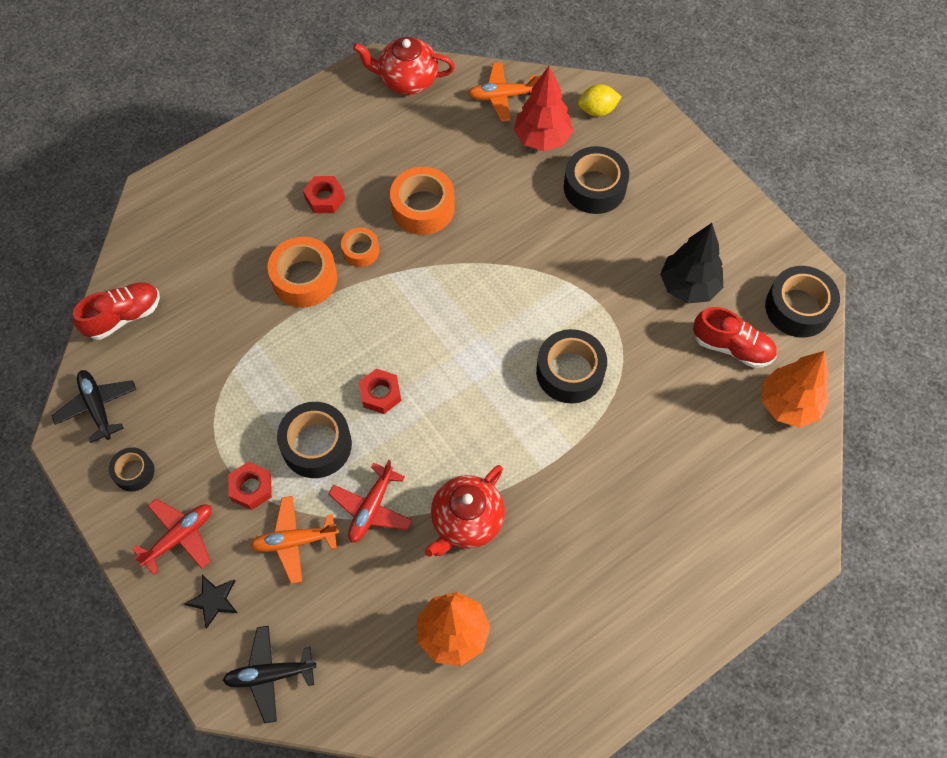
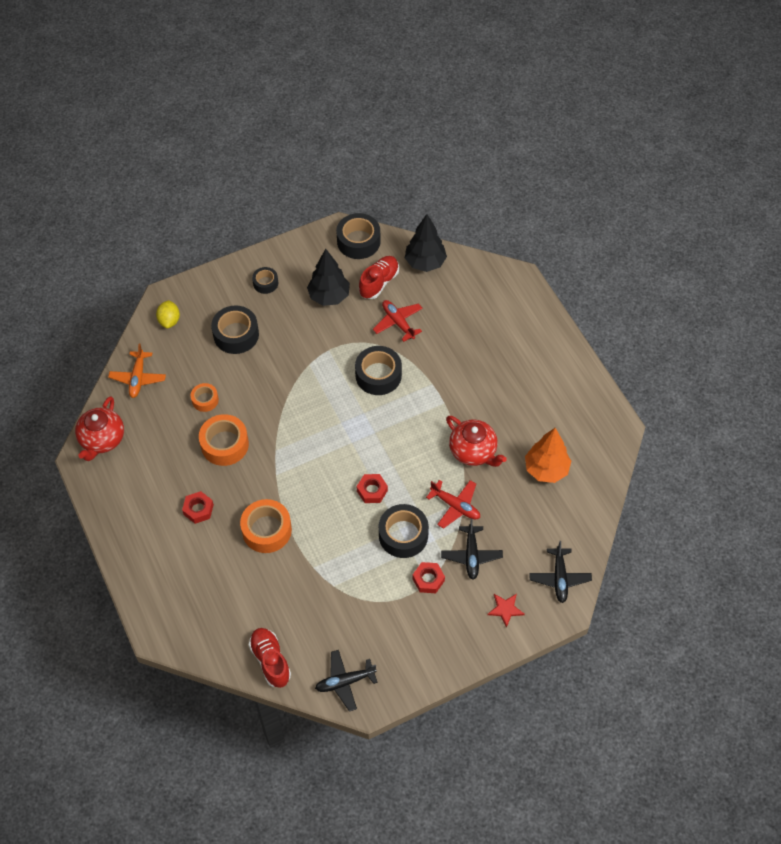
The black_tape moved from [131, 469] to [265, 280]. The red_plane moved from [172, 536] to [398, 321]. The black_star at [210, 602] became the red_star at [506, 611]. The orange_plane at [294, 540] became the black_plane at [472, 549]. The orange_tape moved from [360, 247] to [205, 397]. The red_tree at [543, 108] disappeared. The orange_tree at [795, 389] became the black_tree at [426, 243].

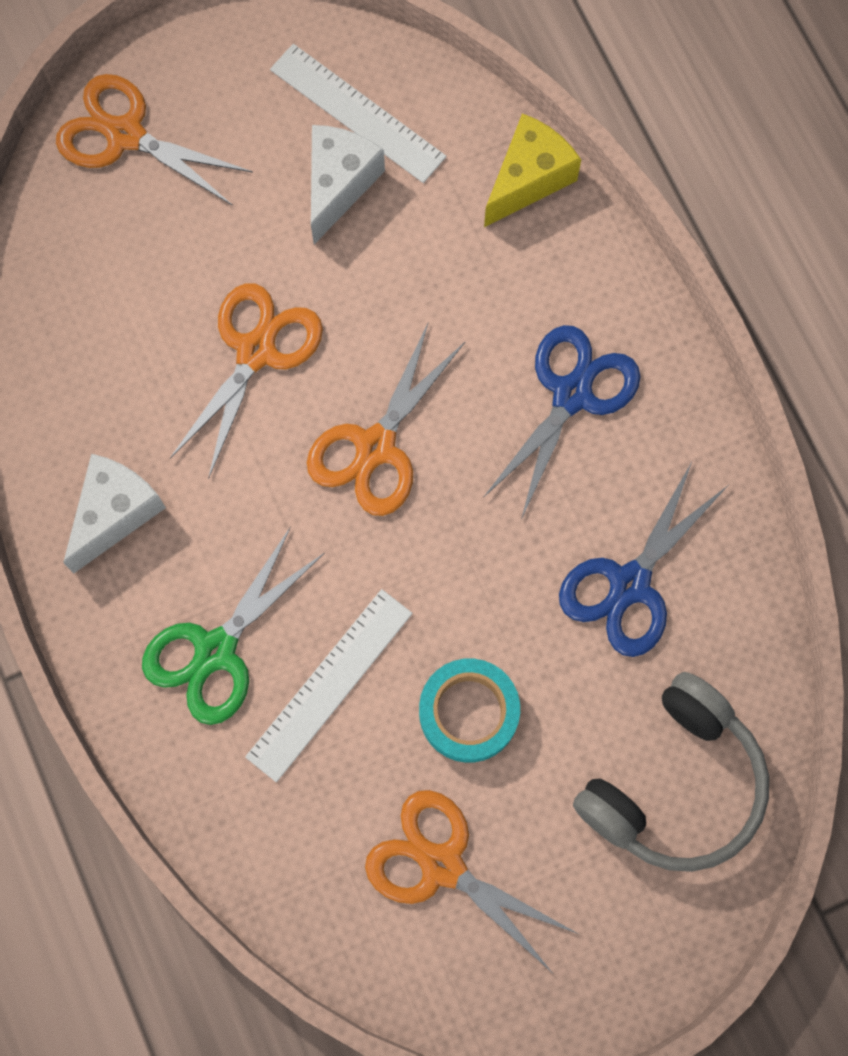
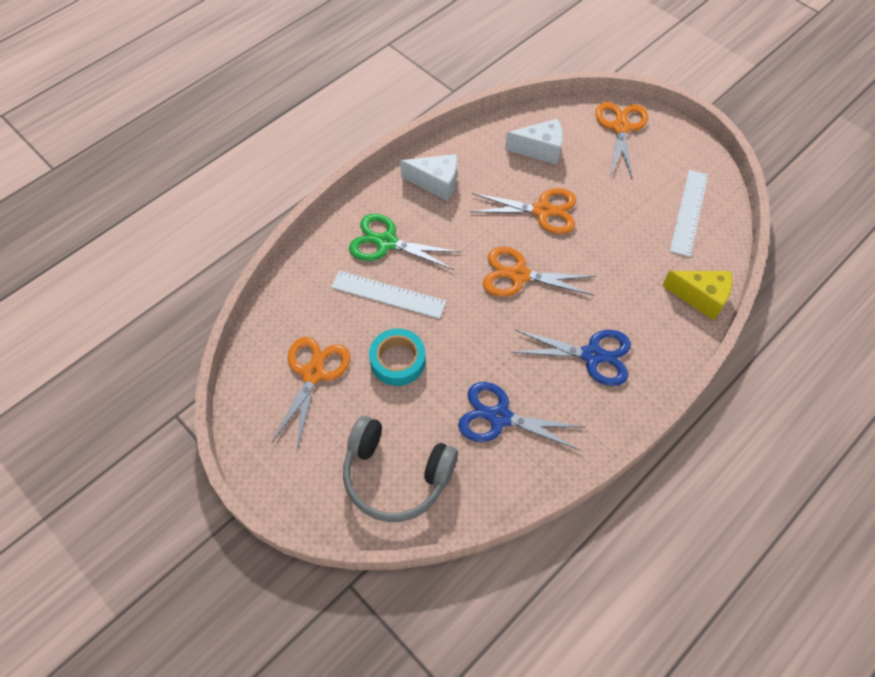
The white_cheese moved from [348, 184] to [534, 141].

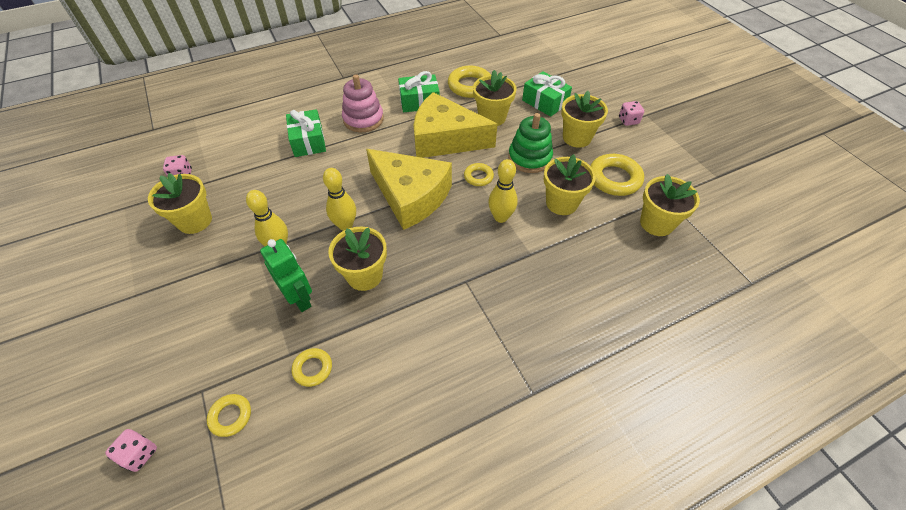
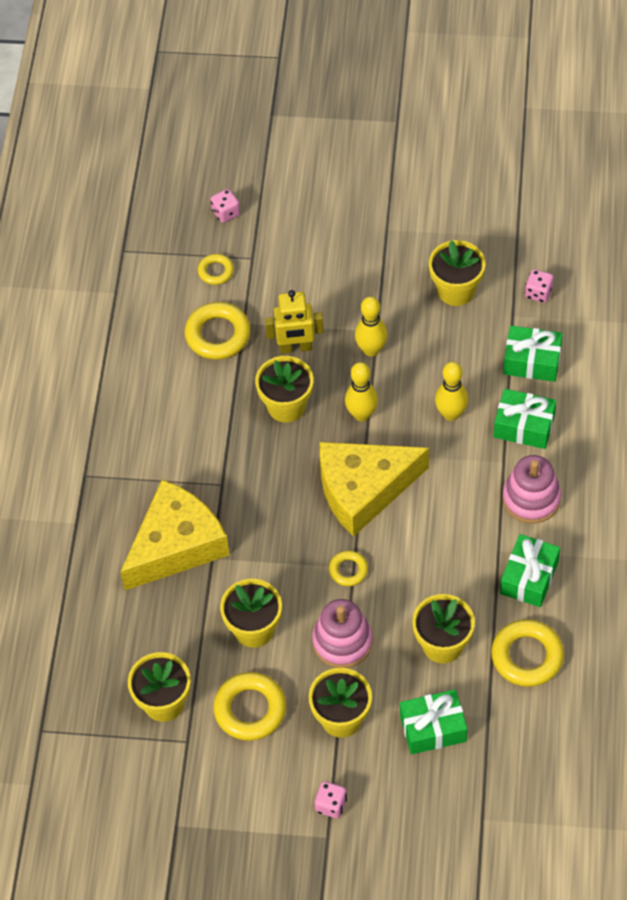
The green_robot at [286, 275] became the yellow_robot at [294, 322]. The yellow_ring at [312, 367] changed to 1.79 times the size. The yellow_cheese moved from [455, 125] to [175, 535]. The yellow_bowling_pin moved from [503, 191] to [451, 391]. The green_stacking_toy at [530, 143] became the pink_stacking_toy at [342, 633]. The green_gift at [533, 354] appeared.

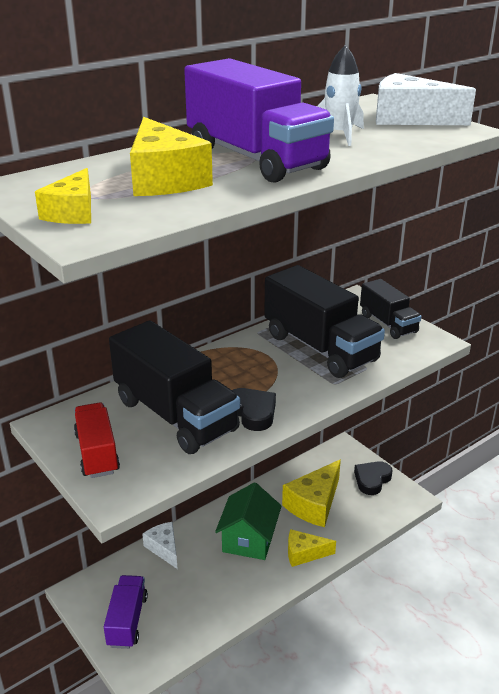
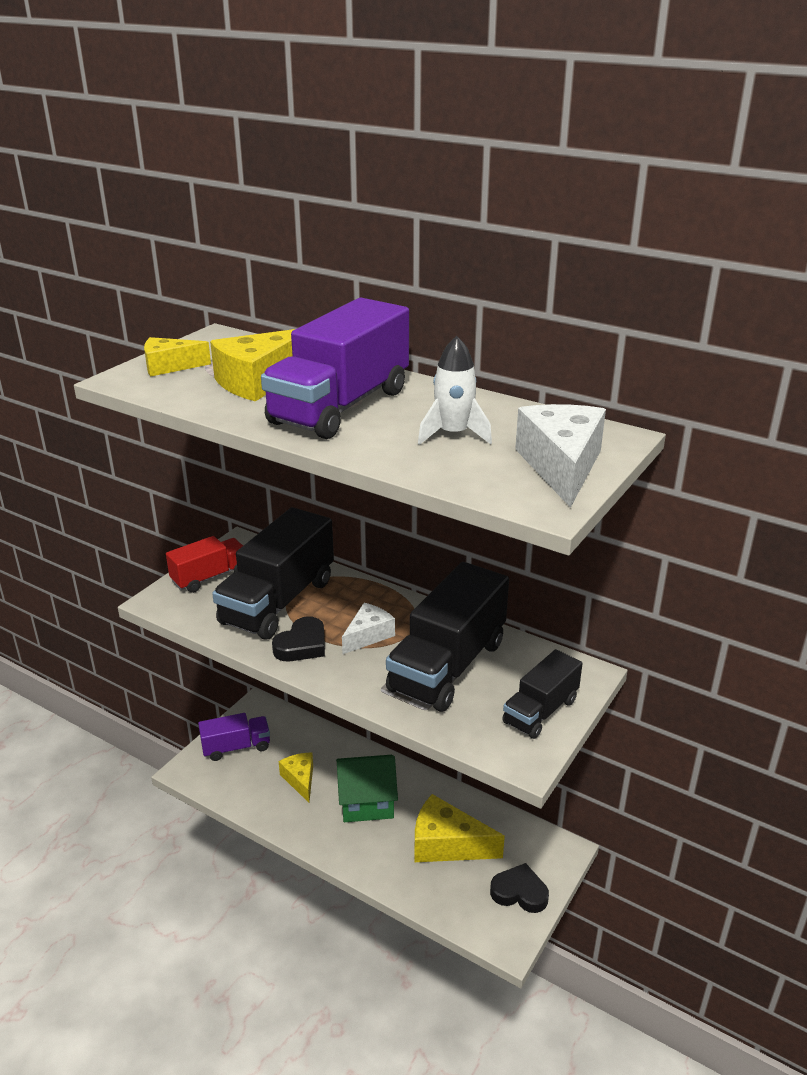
The white_cheese moved from [159, 545] to [368, 628]. The yellow_cheese moved from [312, 548] to [296, 777].

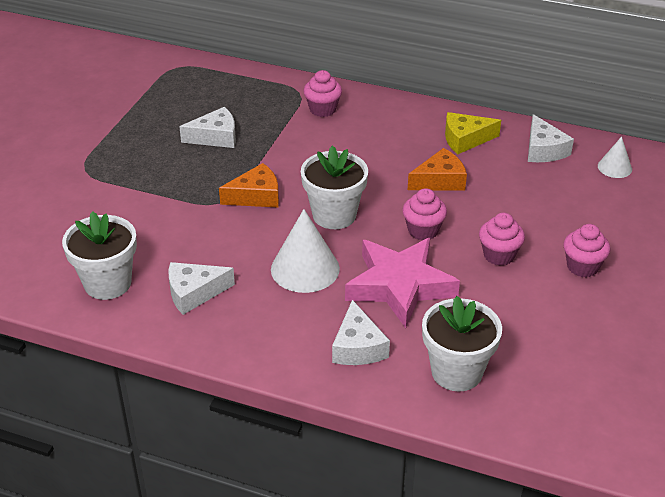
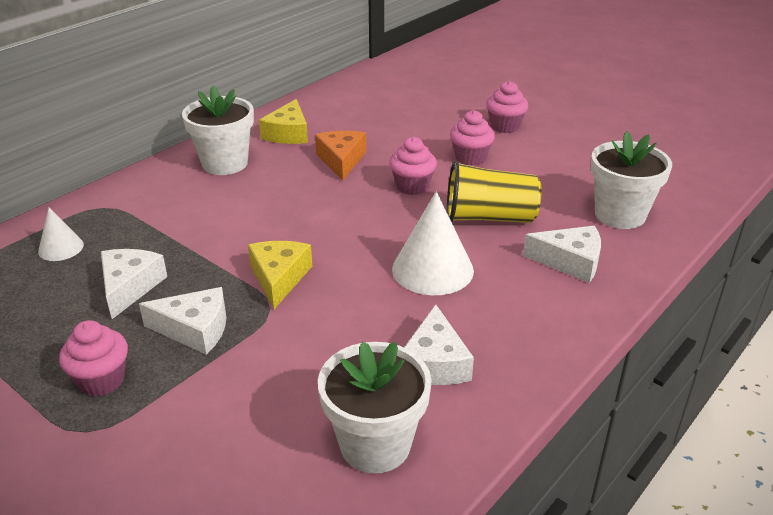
The orange_cheese at [249, 185] became the yellow_cheese at [280, 275]. The white_flower_pot moved from [334, 187] to [218, 130]. The pink_cupcake moved from [322, 93] to [93, 358]. The pink_star at [402, 283] was replaced by the yellow_cup at [494, 192]. The white_cheese moved from [551, 138] to [182, 321]. The white_cone moved from [615, 157] to [61, 234].

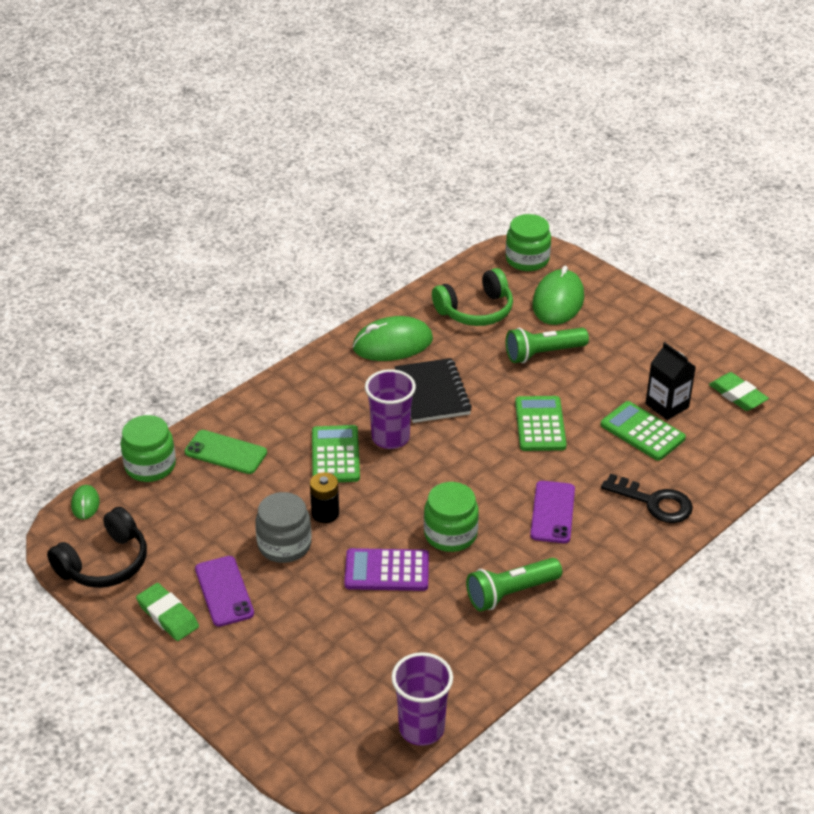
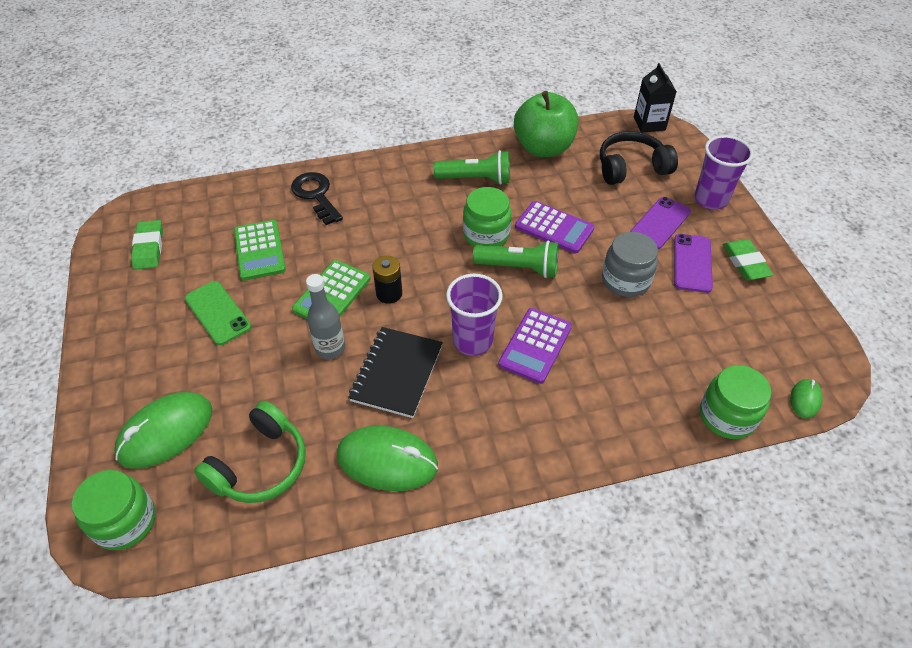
The black_headphones moved from [97, 547] to [639, 158]. The green_phone moved from [226, 452] to [218, 313]. The black_battery moved from [324, 497] to [387, 280]. The green_calculator at [336, 453] became the purple_calculator at [535, 346]. The purple_cup moved from [422, 699] to [723, 172]. The green_headphones at [472, 297] turned 120 degrees clockwise. The green_flashlight moved from [547, 345] to [516, 259]. The purple_phone moved from [552, 512] to [660, 223]. The black_carton moved from [670, 381] to [655, 98]. The grey_bottle at [325, 316] appeared. The green_apple at [546, 124] appeared.

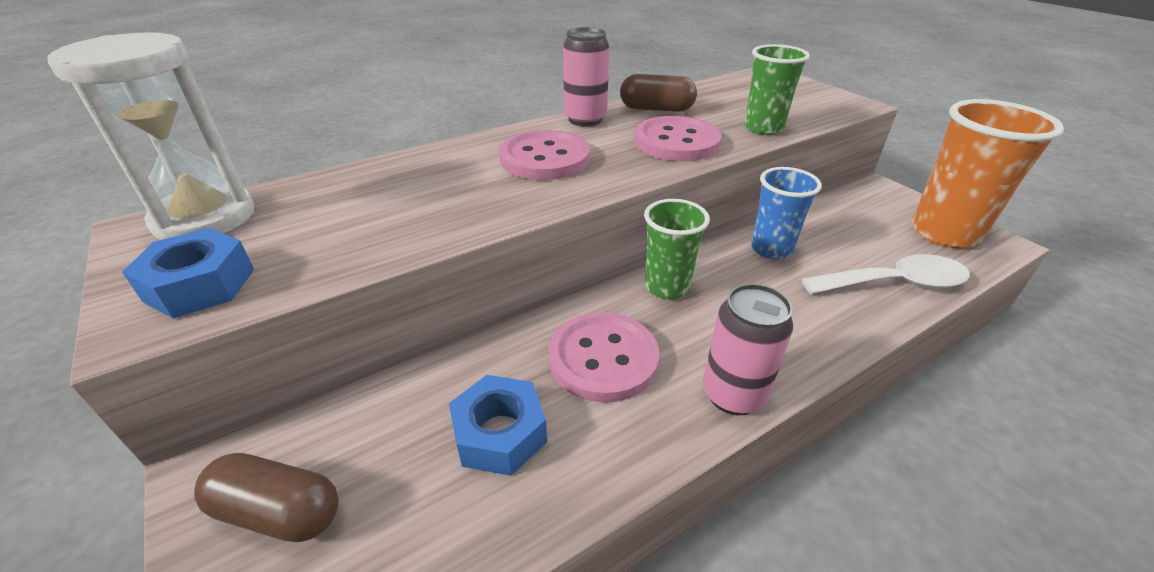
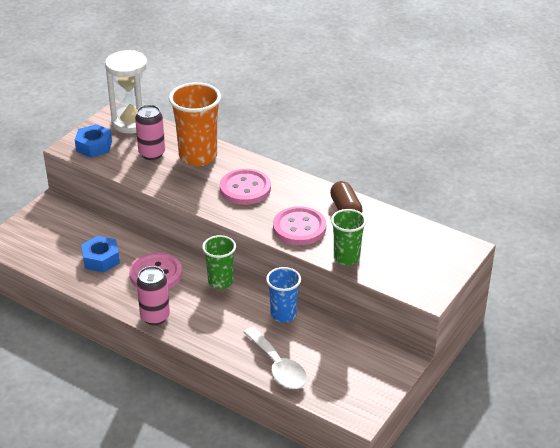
The brown_capsule at [266, 497] disappeared. The pink_can moved from [586, 77] to [150, 132]. The orange_cup moved from [987, 174] to [195, 124].

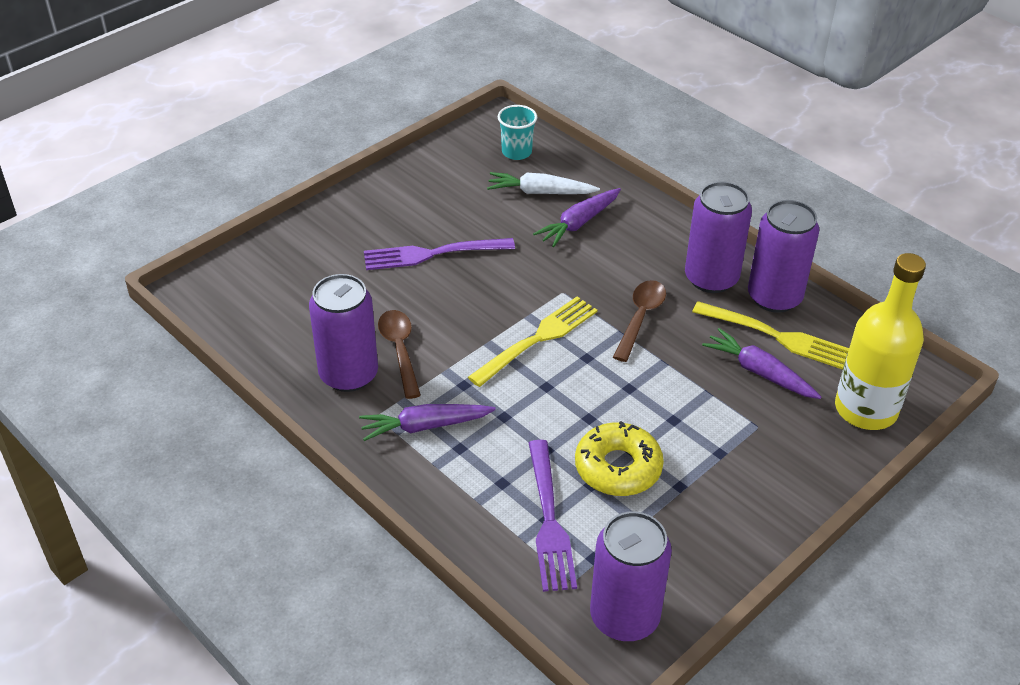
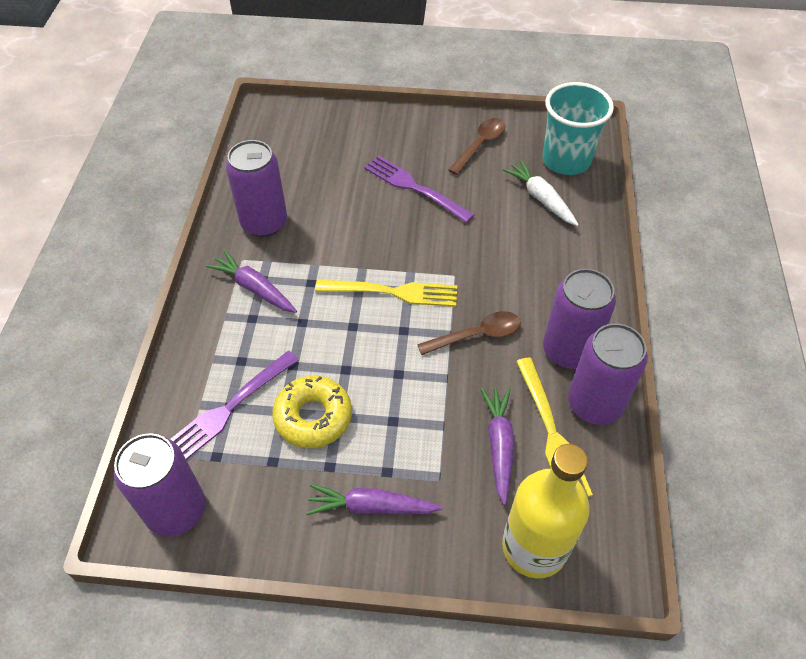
The brown_spoon moved from [399, 354] to [476, 146]. The turquoise_cup at [517, 132] changed to 1.79 times the size. The purple_carrot moved from [577, 217] to [374, 499].

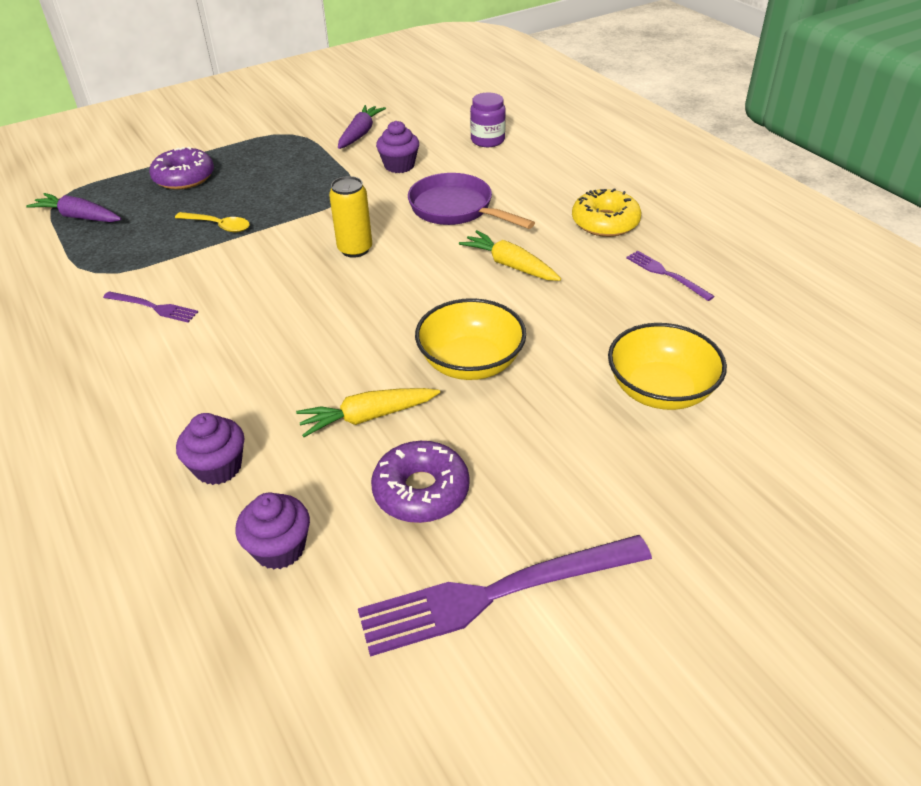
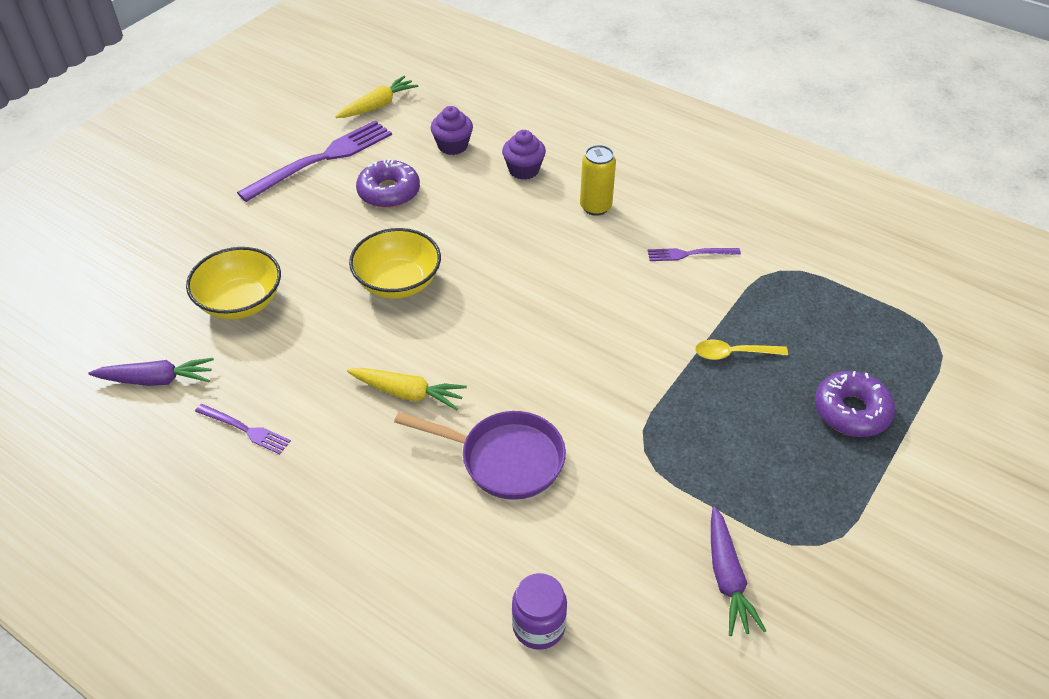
The purple_carrot moved from [73, 207] to [151, 372]. The yellow_carrot moved from [368, 412] to [376, 97]. The yellow_can moved from [350, 217] to [598, 180]. The purple_cupcake at [397, 147] disappeared. The yellow_donut at [606, 212] disappeared.

